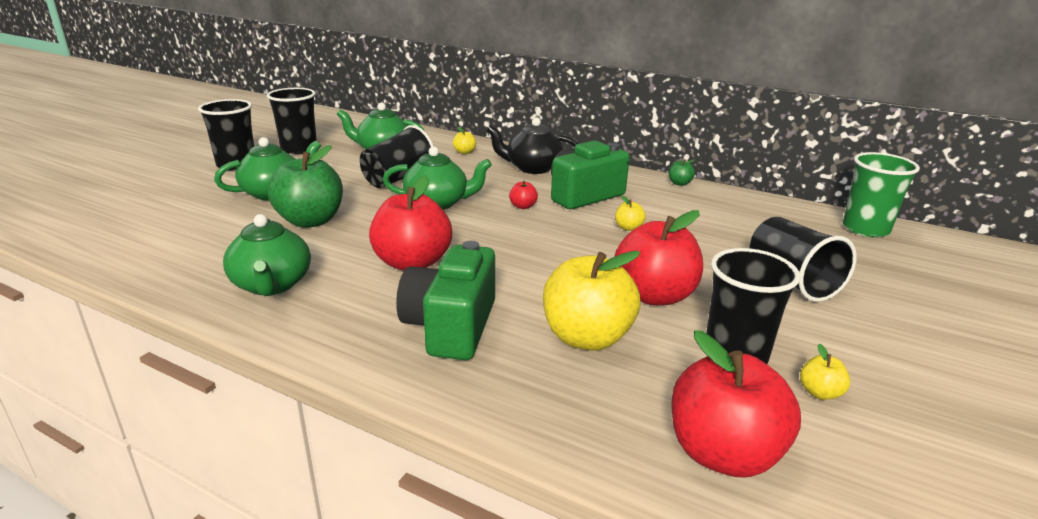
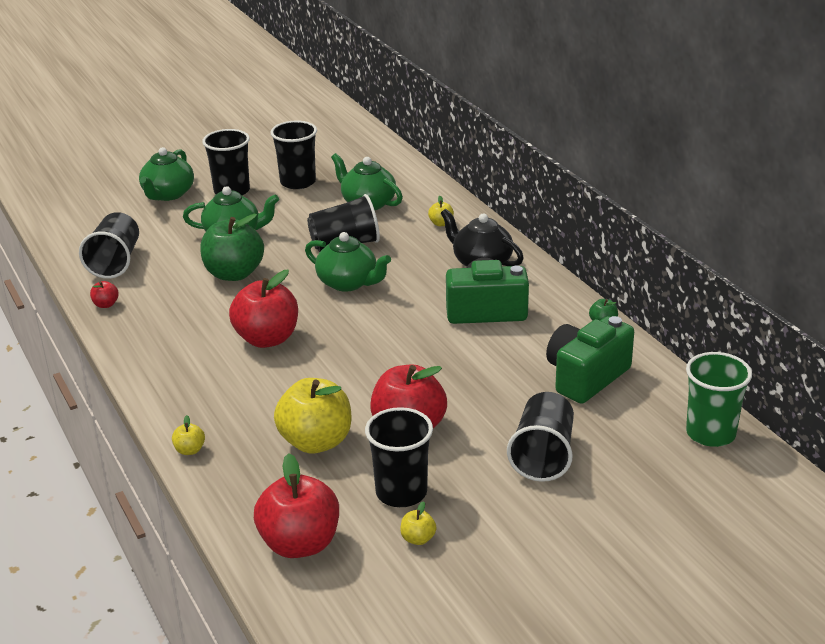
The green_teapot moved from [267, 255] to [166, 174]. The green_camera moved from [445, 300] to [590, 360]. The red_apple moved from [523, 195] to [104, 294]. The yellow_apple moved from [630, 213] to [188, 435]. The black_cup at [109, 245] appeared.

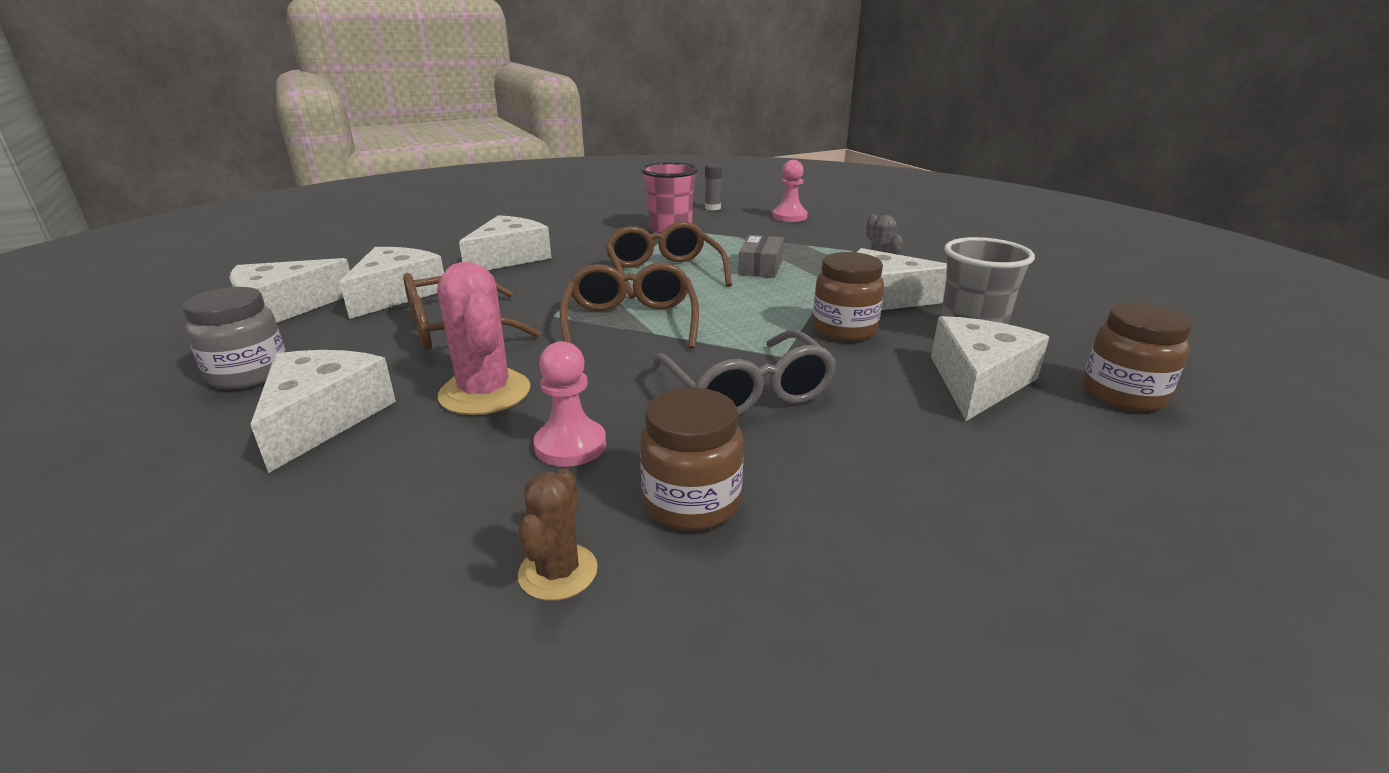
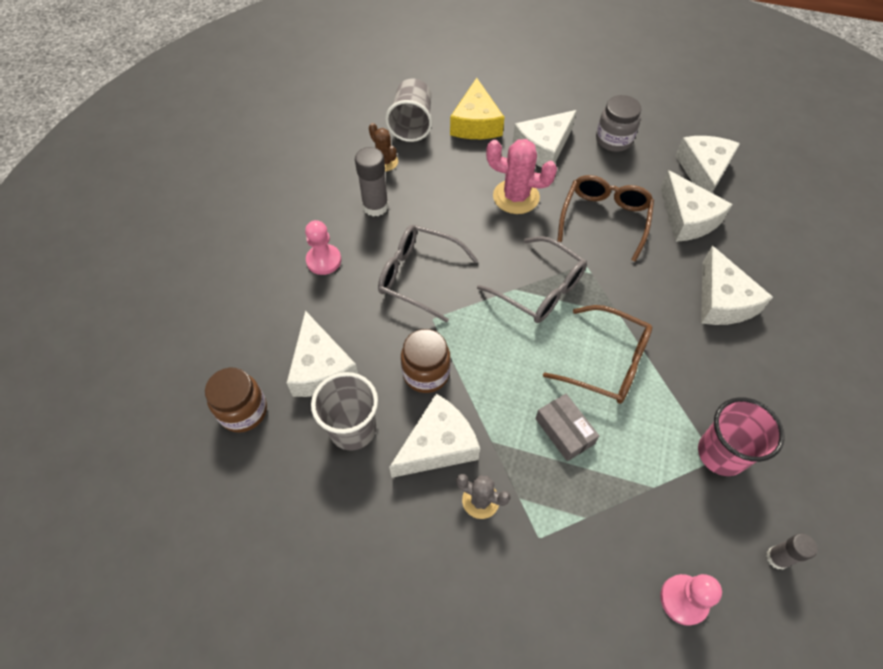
The white_cheese at [323, 411] turned 90 degrees clockwise. The pink_pawn moved from [569, 404] to [323, 247]. The brown_glasses at [629, 305] became the grey_glasses at [532, 279]. The brown_jar at [692, 459] was replaced by the grey_glue_stick at [371, 182]. The grey_cup at [408, 110] appeared. The yellow_cheese at [477, 108] appeared.

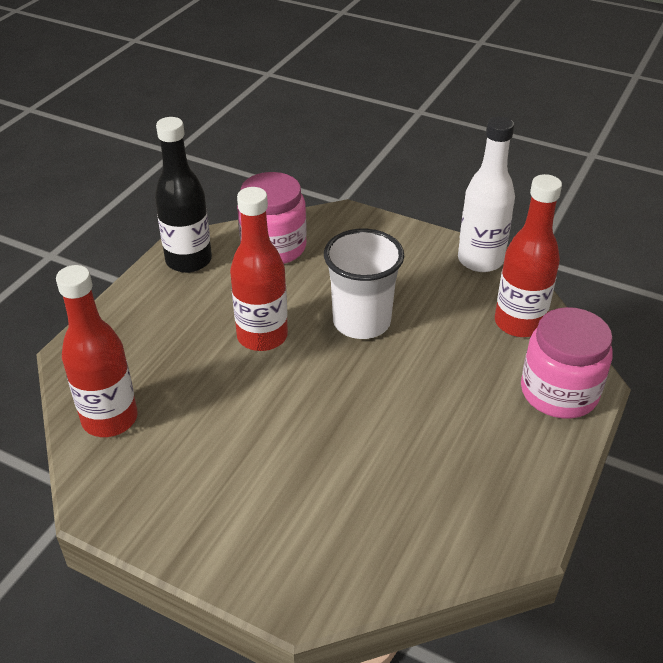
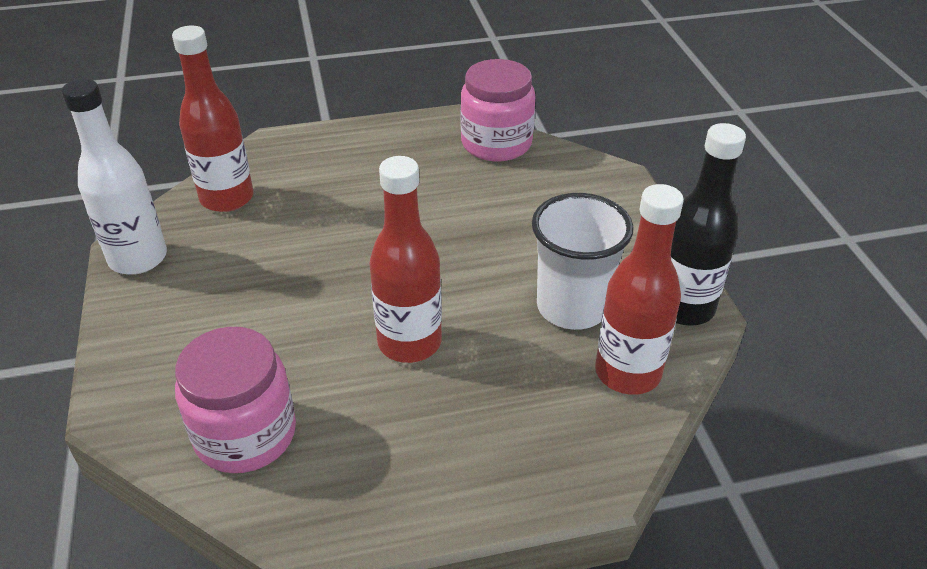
The black_bottle moved from [183, 195] to [708, 224]. The white_cup moved from [364, 284] to [583, 261]. The pink_jar moved from [567, 363] to [498, 110].

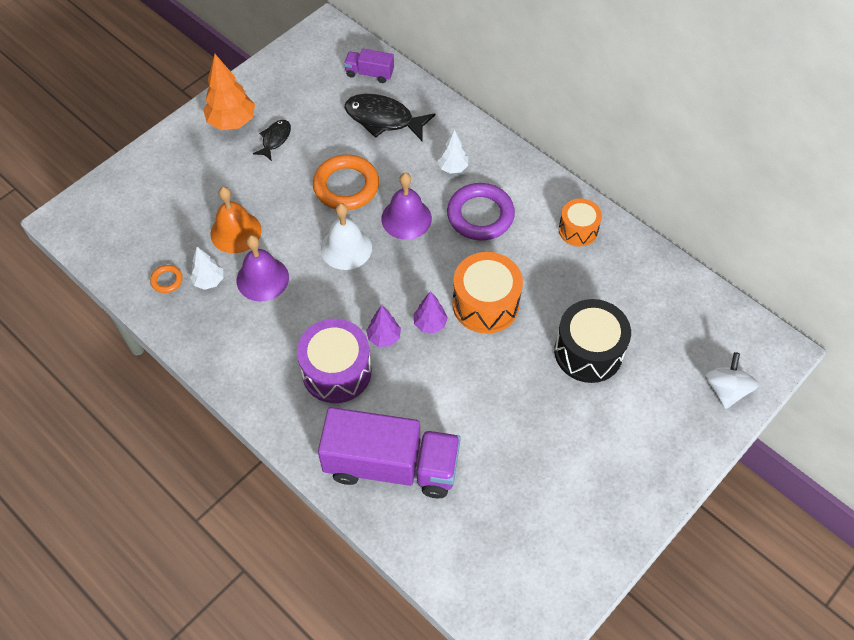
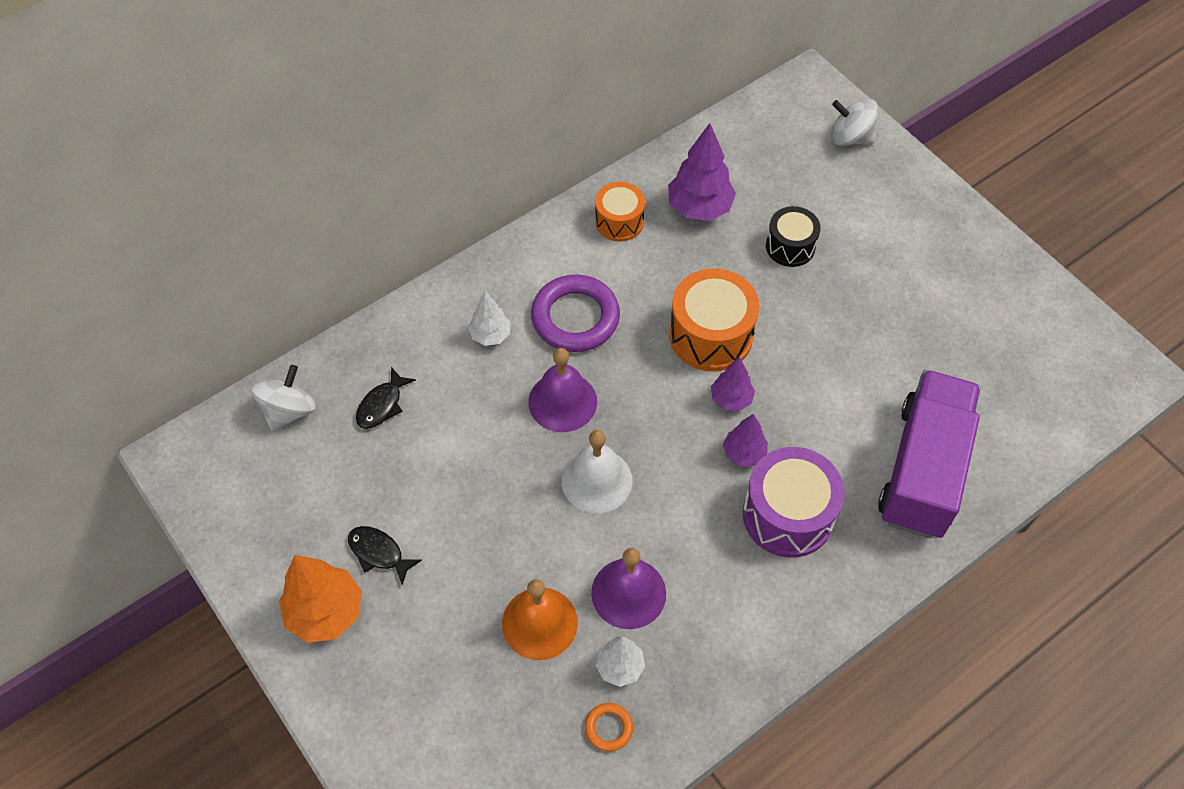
The orange_ring at [346, 182] disappeared. The purple_truck at [369, 66] was replaced by the white_spinning_top at [283, 398]. The black_fish at [389, 117] changed to 0.56 times the size. The black_drum at [592, 341] changed to 0.62 times the size. The purple_tree at [702, 172] appeared.

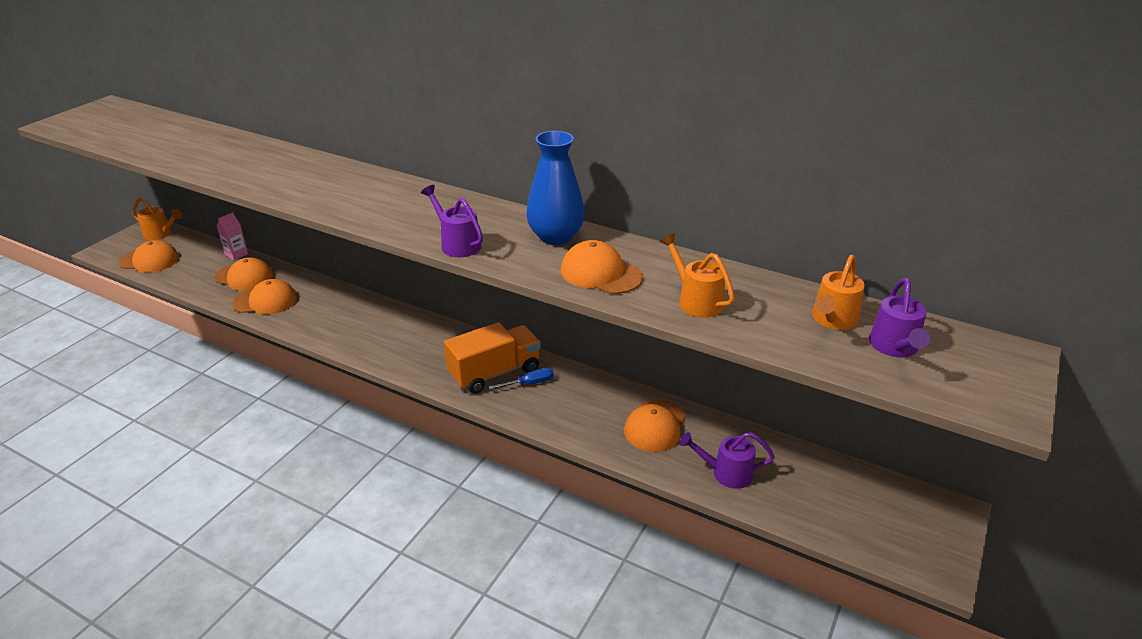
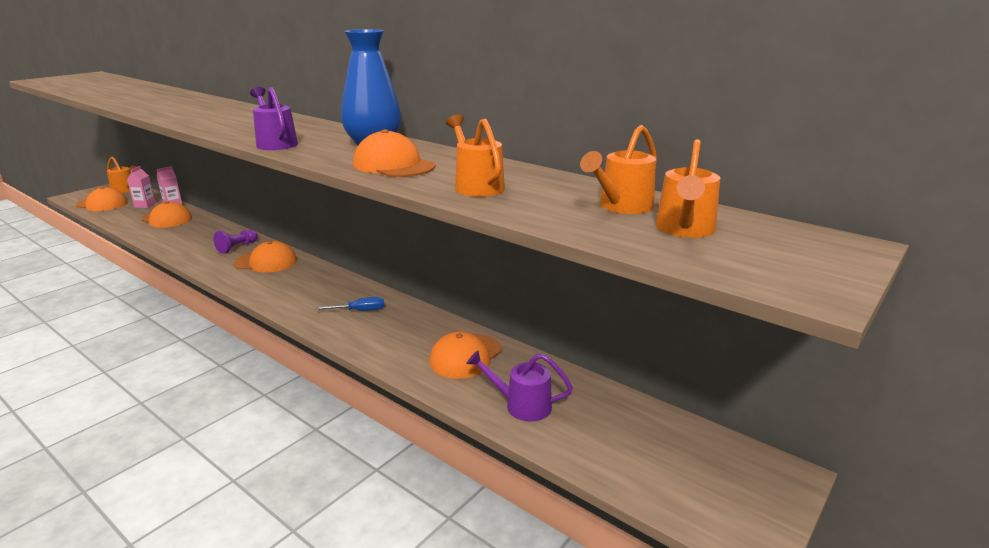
The orange_cap moved from [264, 296] to [265, 257]. The orange_truck at [492, 358] disappeared. The purple_watering_can at [899, 317] became the orange_watering_can at [688, 188]. The pink_carton at [141, 187] appeared. The purple_pawn at [236, 242] appeared.

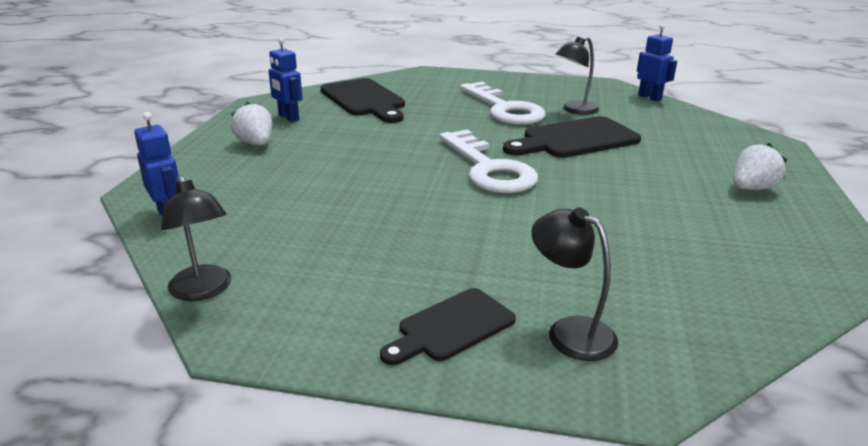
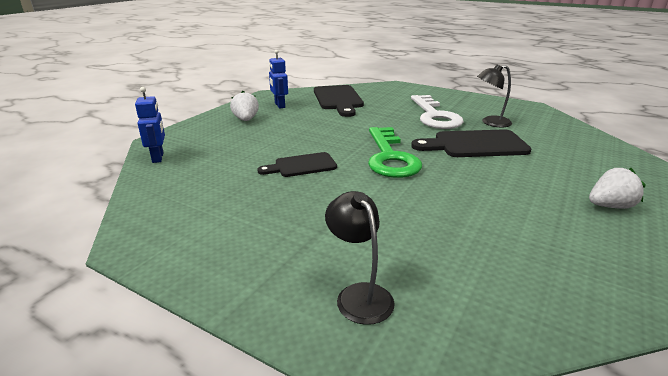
The black_lamp at [196, 238] disappeared. The black_cutting_board moved from [448, 326] to [297, 164]. The white_key at [488, 161] became the green_key at [395, 152]. The blue_robot at [657, 62] disappeared.

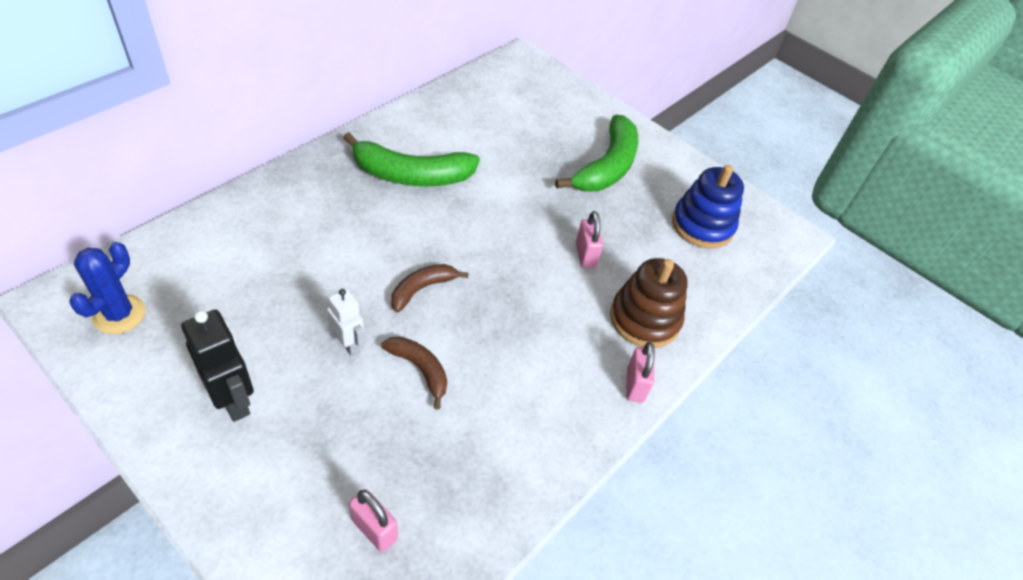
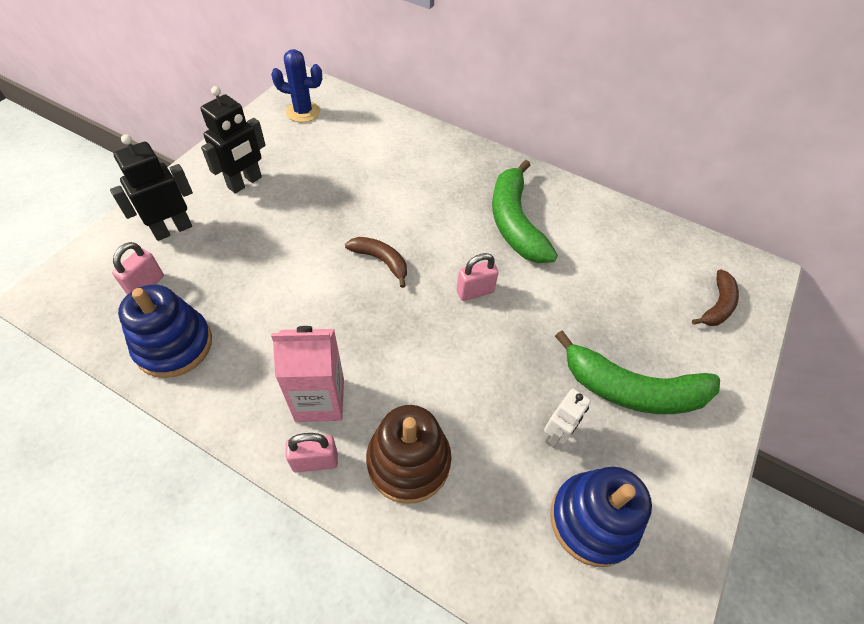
The white_robot moved from [346, 322] to [567, 418]. The brown_banana moved from [414, 372] to [715, 297]. The pink_padlock moved from [589, 239] to [478, 277]. The black_robot at [151, 187] appeared. The blue_stacking_toy at [165, 331] appeared. The pink_carton at [307, 374] appeared.

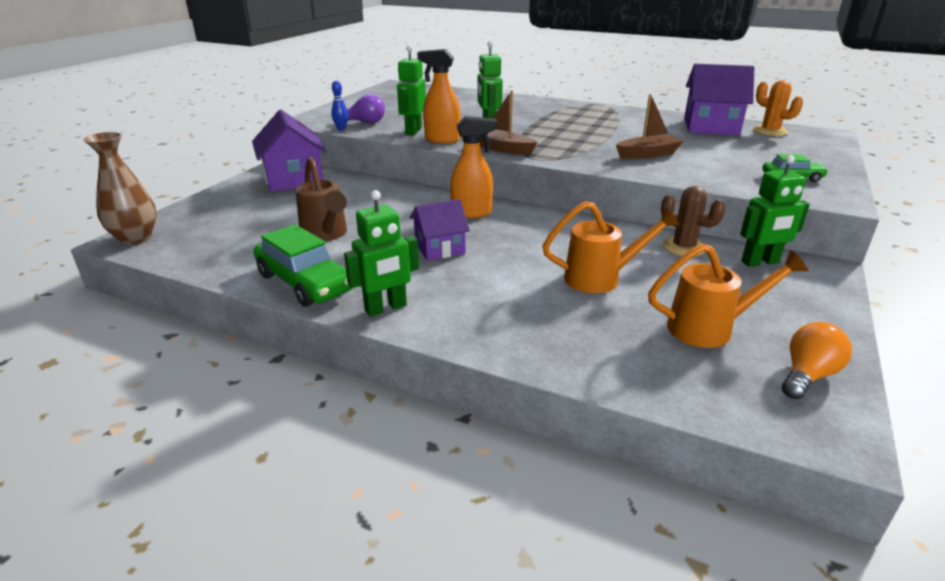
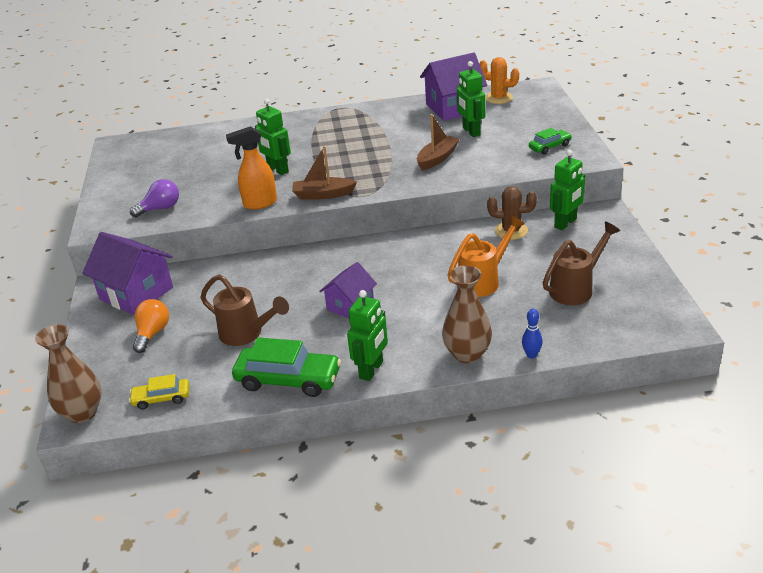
The blue_bowling_pin moved from [339, 105] to [532, 333]. The green_robot moved from [411, 90] to [471, 99]. The orange_spray_bottle at [473, 167] disappeared. The orange_watering_can at [728, 296] became the brown_watering_can at [581, 263]. The orange_light_bulb moved from [817, 360] to [151, 326]. The yellow_car at [159, 391] appeared. The brown_vase at [467, 314] appeared.

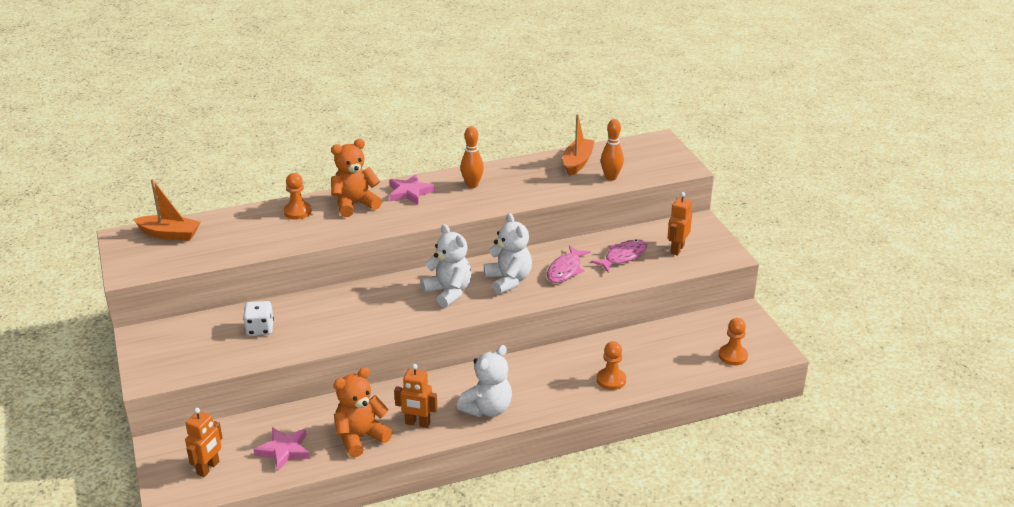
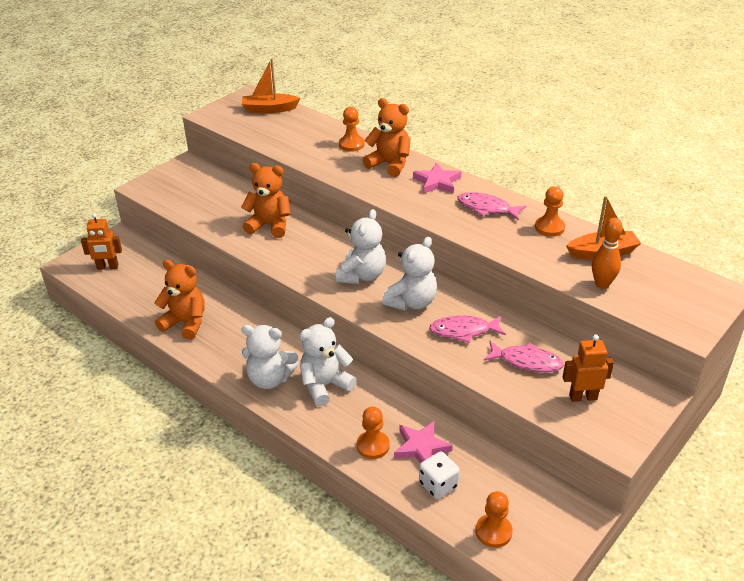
The orange_boat at [166, 210] turned 105 degrees clockwise. The white_dice moved from [258, 318] to [439, 475]. The pink_star moved from [282, 449] to [423, 442]. The orange_robot at [415, 396] disappeared. The orange_bowling_pin at [472, 157] was replaced by the pink_fish at [491, 206]. The orange_teddy_bear at [265, 200] appeared. The white_teddy_bear at [328, 362] appeared. The orange_pawn at [550, 211] appeared.

